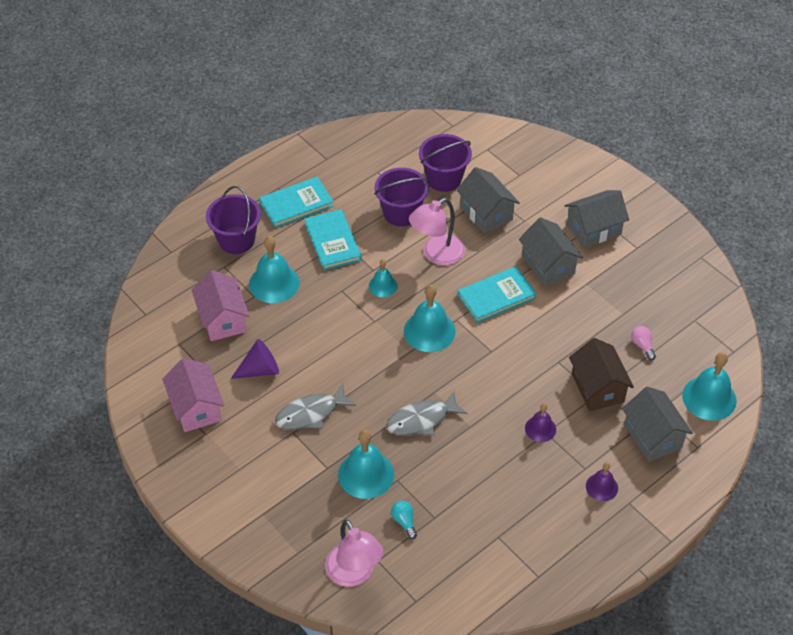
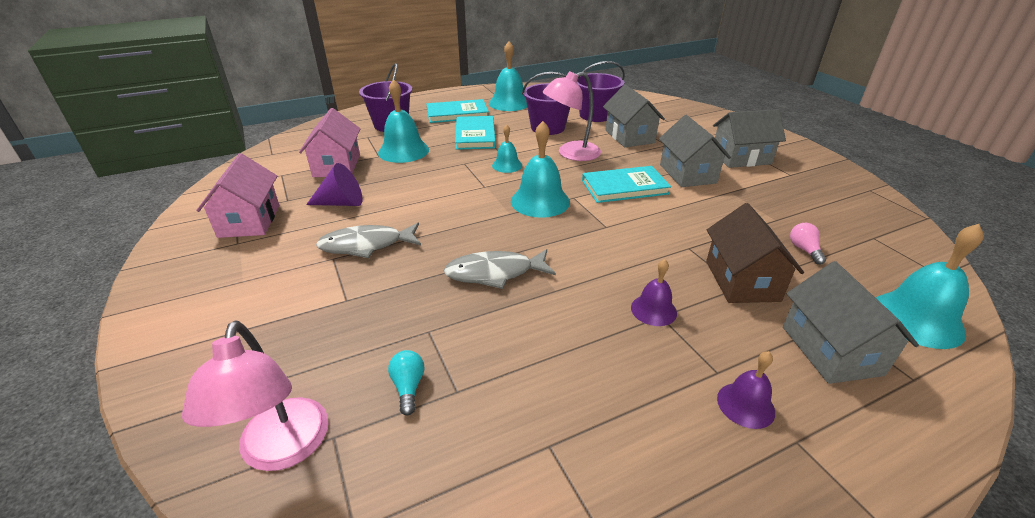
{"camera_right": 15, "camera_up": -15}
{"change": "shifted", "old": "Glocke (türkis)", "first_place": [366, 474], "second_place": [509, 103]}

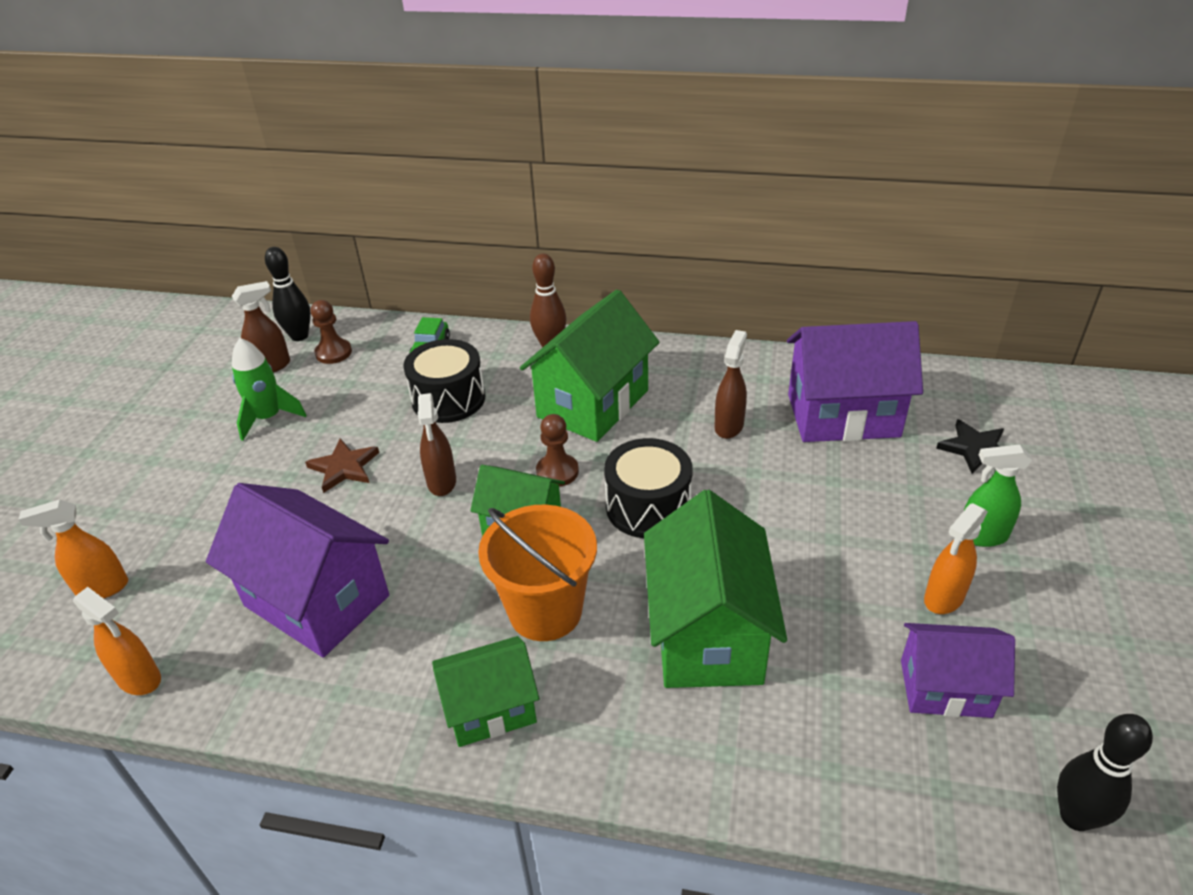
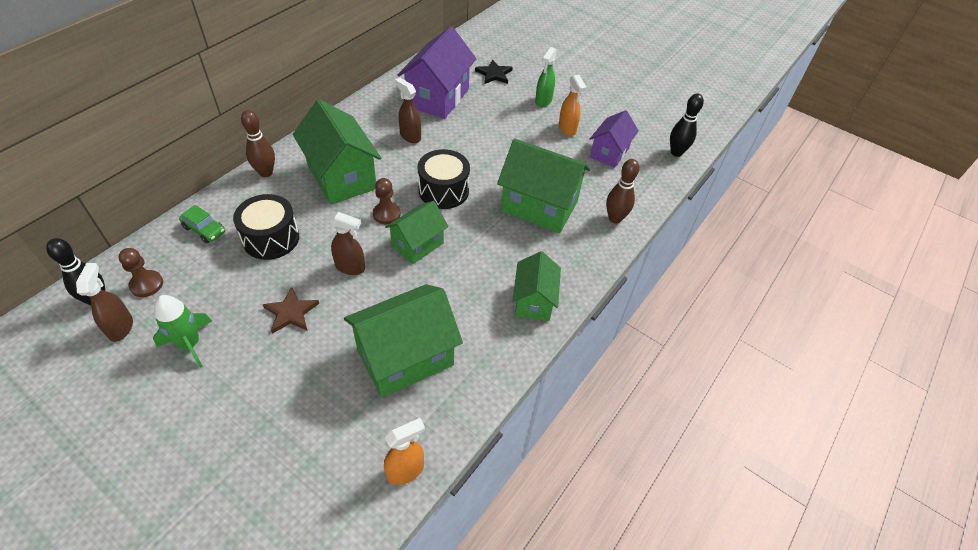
{"camera_right": -70, "camera_up": 10}
{"change": "repainted", "old": "Haus (lila)", "new": "Haus (grün)", "first_place": [317, 600], "second_place": [405, 357]}
{"change": "gone", "old": "Sprühflasche (orange)", "first_place": [102, 588]}
{"change": "gone", "old": "Eimer (orange)", "first_place": [545, 611]}
{"change": "new", "new": "Bowlingkegel (braun)", "second_place": [615, 218]}

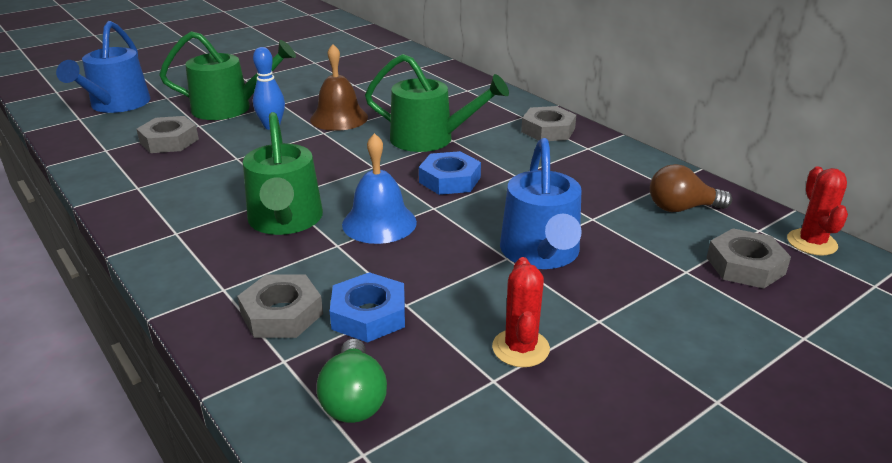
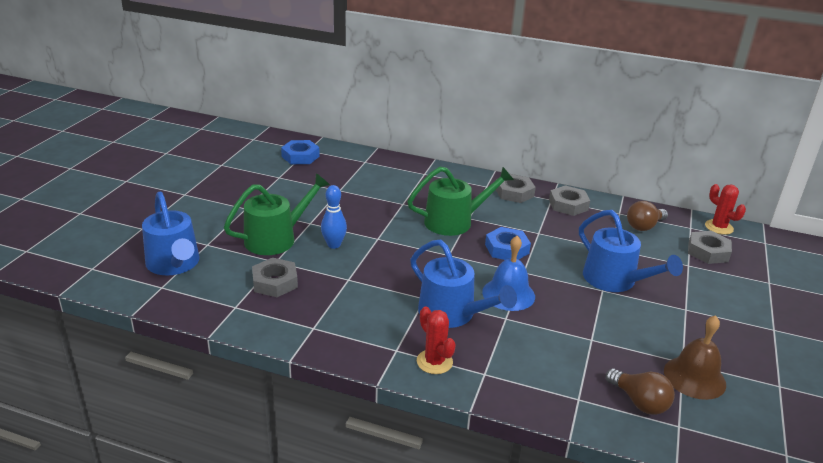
{"camera_right": -35, "camera_up": 0}
{"change": "shifted", "old": "Glocke (braun)", "first_place": [339, 118], "second_place": [694, 377]}
{"change": "repainted", "old": "Gießkanne (grün)", "new": "Gießkanne (blau)", "first_place": [285, 220], "second_place": [452, 314]}
{"change": "shifted", "old": "Kaktus (rot)", "first_place": [520, 348], "second_place": [434, 362]}
{"change": "shifted", "old": "Sechskantmutter (blau)", "first_place": [369, 315], "second_place": [300, 156]}
{"change": "shifted", "old": "Sechskantmutter (grau)", "first_place": [282, 314], "second_place": [568, 205]}
{"change": "repainted", "old": "Glühbirne (grün)", "new": "Glühbirne (braun)", "first_place": [354, 399], "second_place": [639, 402]}

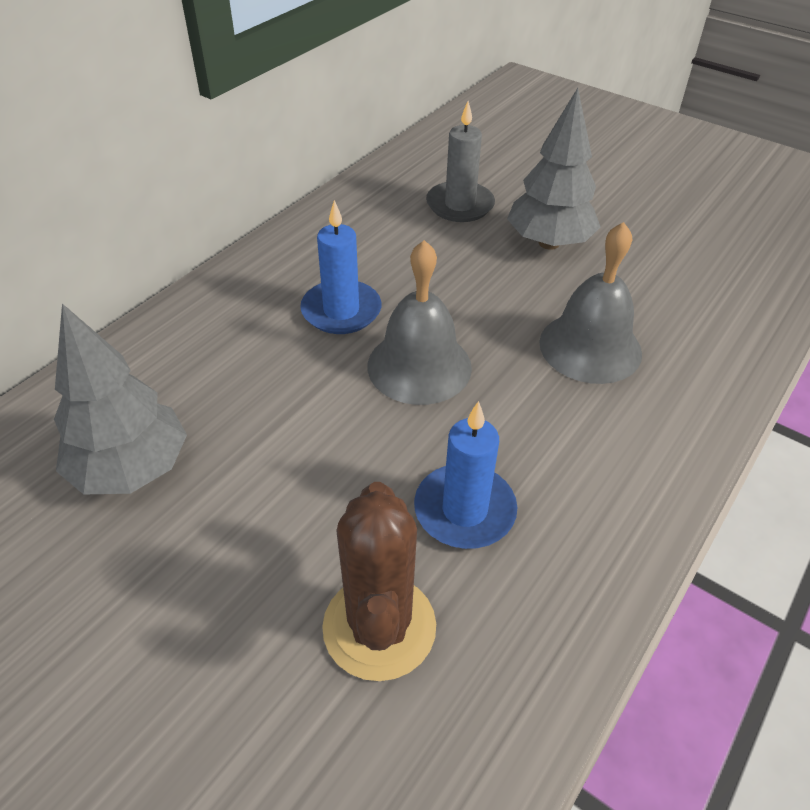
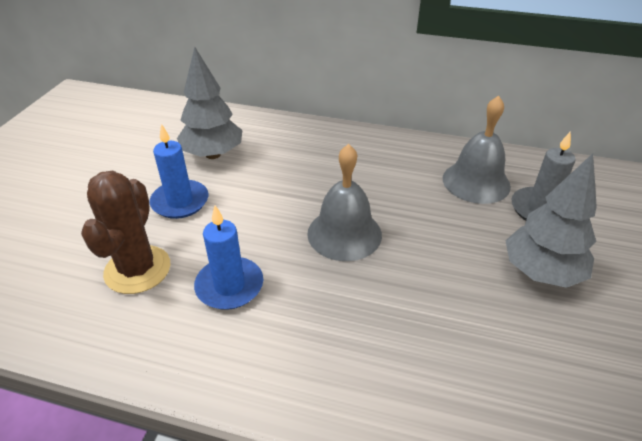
{"camera_right": 70, "camera_up": -5}
{"change": "shifted", "old": "Kerze (blau)", "first_place": [341, 311], "second_place": [180, 202]}
{"change": "shifted", "old": "Glocke (grau)", "first_place": [590, 347], "second_place": [476, 182]}
{"change": "rotated", "old": "Kaktus (braun)", "first_place": [379, 627], "second_place": [137, 269], "degrees": -60}

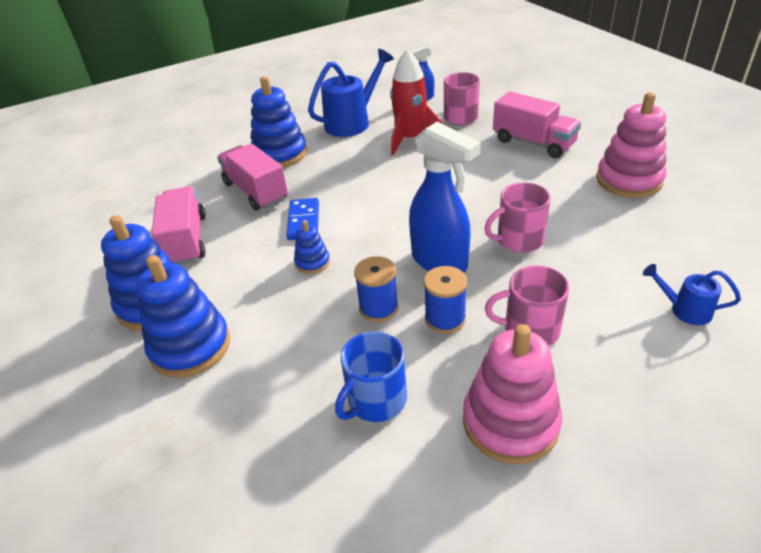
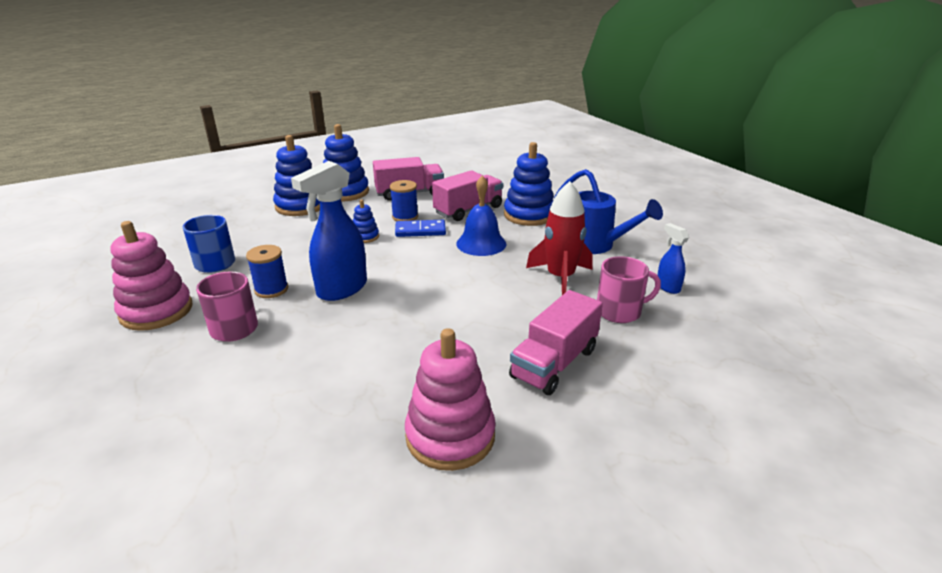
{"camera_right": 85, "camera_up": -10}
{"change": "gone", "old": "Tasse (rosa)", "first_place": [518, 240]}
{"change": "shifted", "old": "Garnrolle (blau)", "first_place": [378, 308], "second_place": [405, 217]}
{"change": "gone", "old": "Gießkanne (blau)", "first_place": [685, 310]}
{"change": "new", "new": "Glocke (blau)", "second_place": [481, 243]}

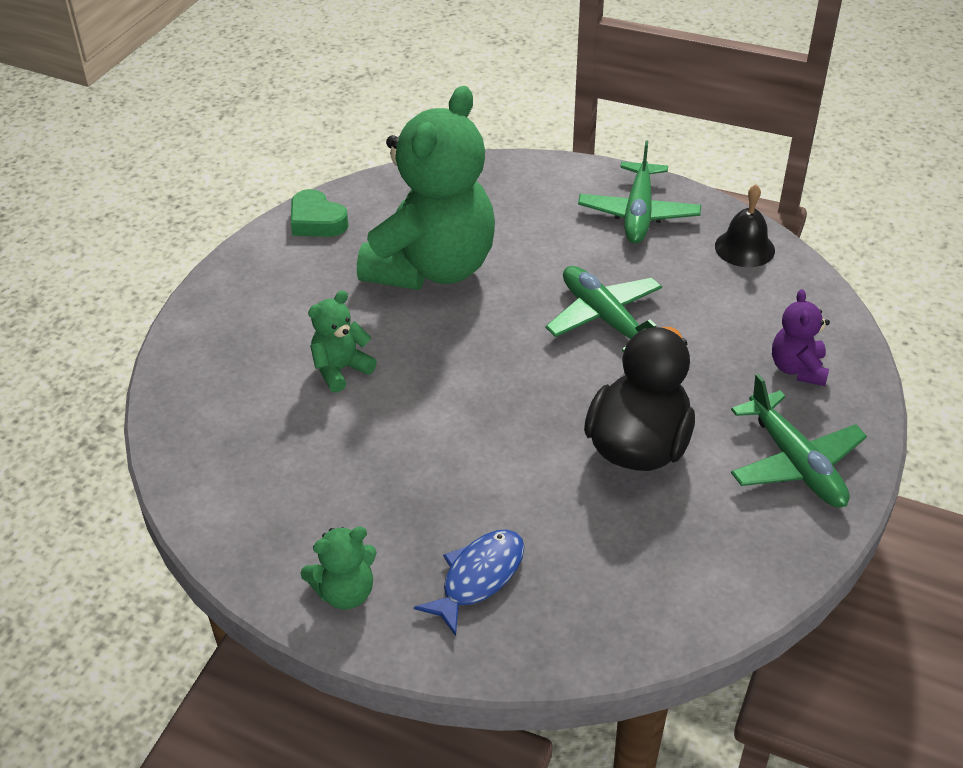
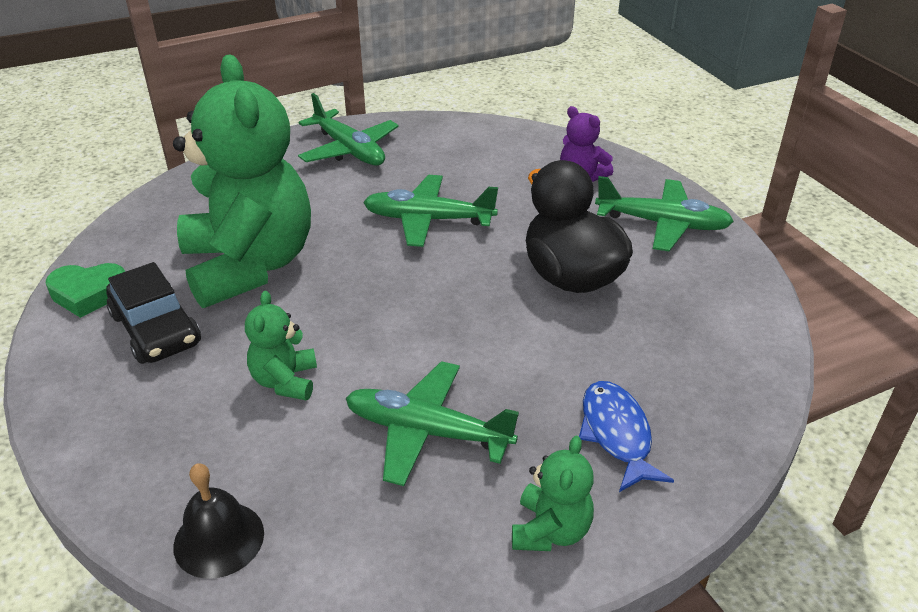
{"camera_right": -50, "camera_up": -5}
{"change": "shifted", "old": "Glocke (schwarz)", "first_place": [744, 248], "second_place": [219, 539]}
{"change": "new", "new": "Auto (schwarz)", "second_place": [156, 329]}
{"change": "new", "new": "Flugzeug (grün)", "second_place": [427, 432]}

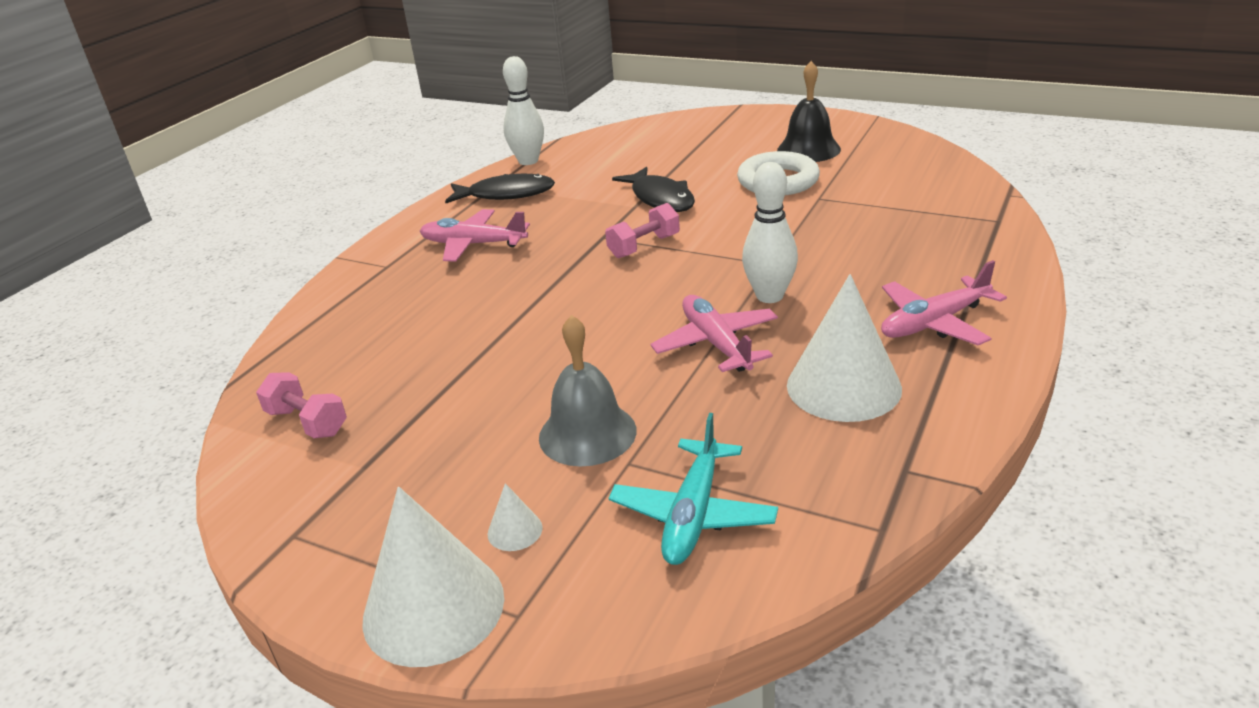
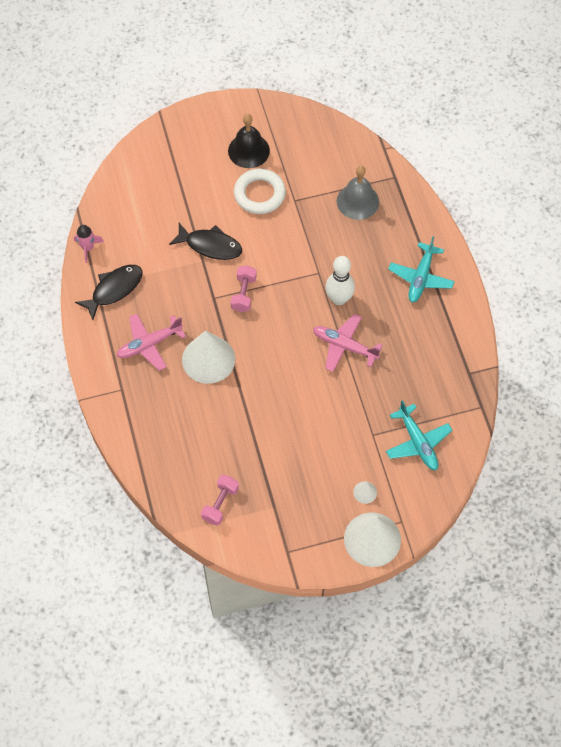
{"camera_right": -45, "camera_up": 30}
{"change": "swapped", "old": "Bowlingkegel (weiß)", "new": "Rakete (rosa)", "first_place": [528, 161], "second_place": [88, 248]}
{"change": "repainted", "old": "Flugzeug (rosa)", "new": "Flugzeug (türkis)", "first_place": [934, 323], "second_place": [421, 278]}
{"change": "shifted", "old": "Kegel (weiß)", "first_place": [843, 386], "second_place": [208, 359]}
{"change": "shifted", "old": "Glocke (grau)", "first_place": [587, 433], "second_place": [357, 201]}
{"change": "rotated", "old": "Hantel (rosa)", "first_place": [307, 422], "second_place": [220, 504], "degrees": -60}

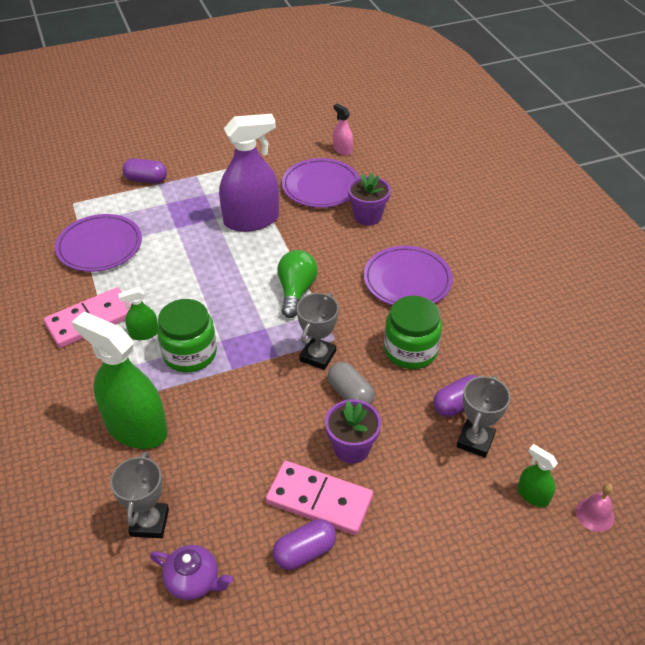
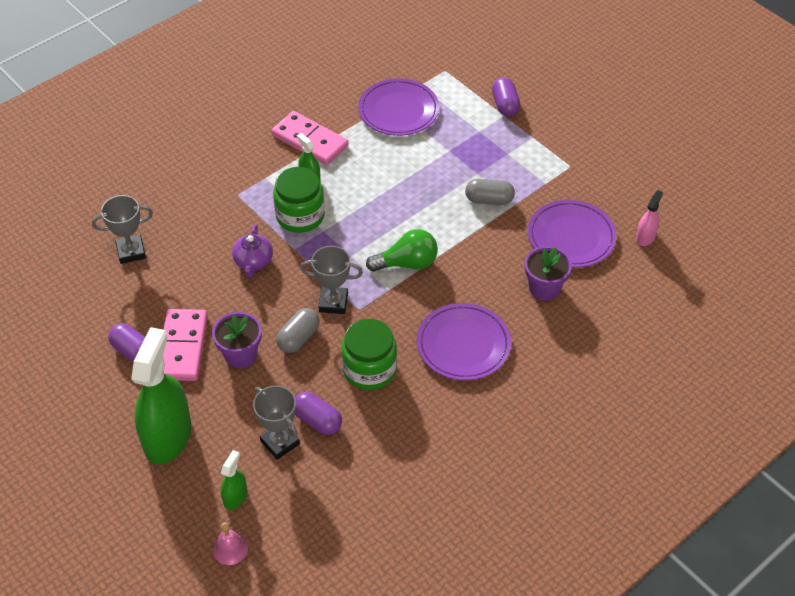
{"camera_right": 70, "camera_up": 5}
{"change": "swapped", "old": "Sprühflasche (lila)", "new": "Kapsel (grau)", "first_place": [251, 220], "second_place": [489, 200]}
{"change": "shifted", "old": "Sprühflasche (grün)", "first_place": [136, 428], "second_place": [168, 436]}
{"change": "rotated", "old": "Pokal (grau)", "first_place": [475, 441], "second_place": [280, 442], "degrees": 45}
{"change": "shifted", "old": "Teekanne (lila)", "first_place": [194, 581], "second_place": [253, 262]}

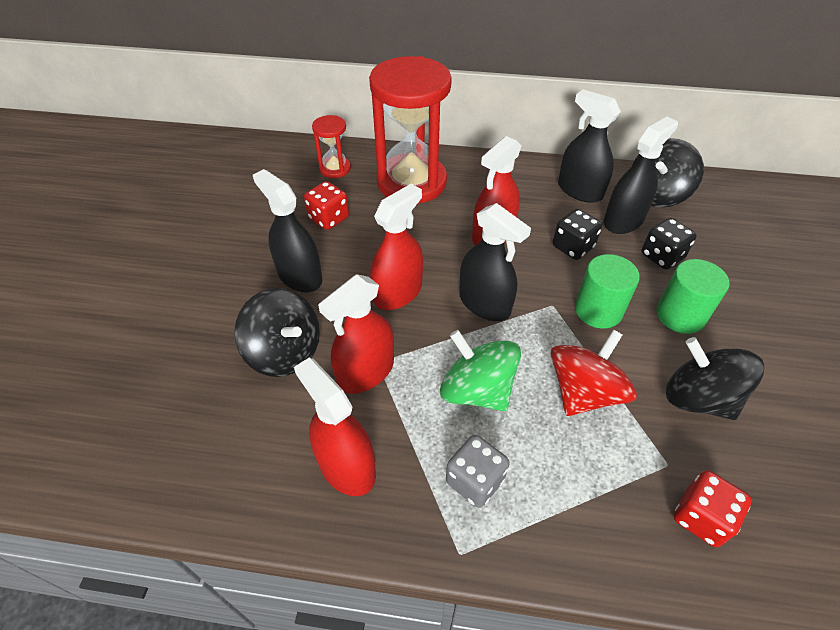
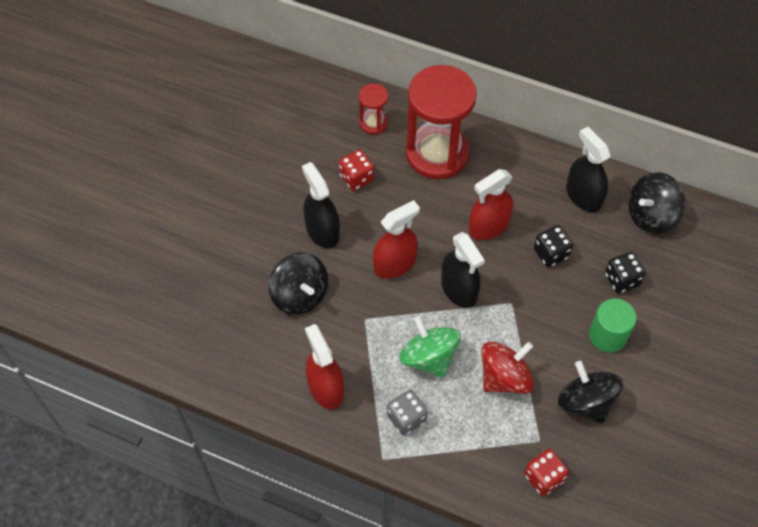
{"camera_right": 15, "camera_up": 10}
{"change": "gone", "old": "Sprühflasche (schwarz)", "first_place": [623, 220]}
{"change": "gone", "old": "Vollzylinder (grün)", "first_place": [598, 310]}
{"change": "gone", "old": "Sprühflasche (rot)", "first_place": [366, 372]}

